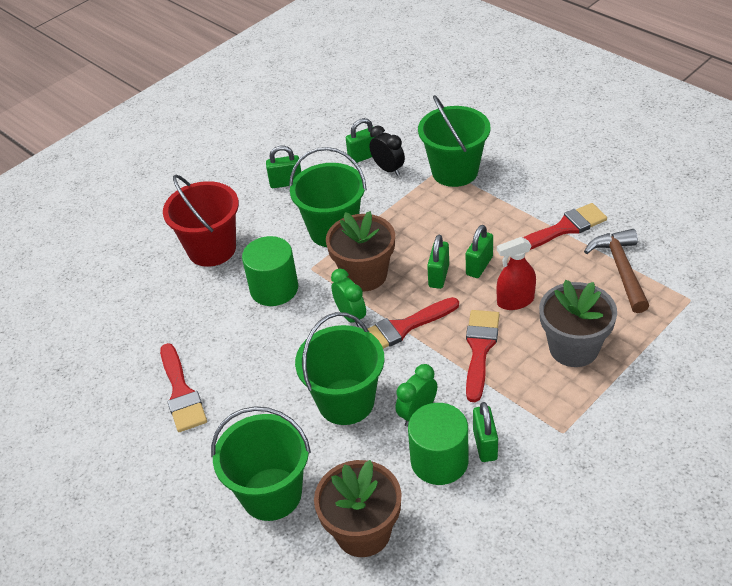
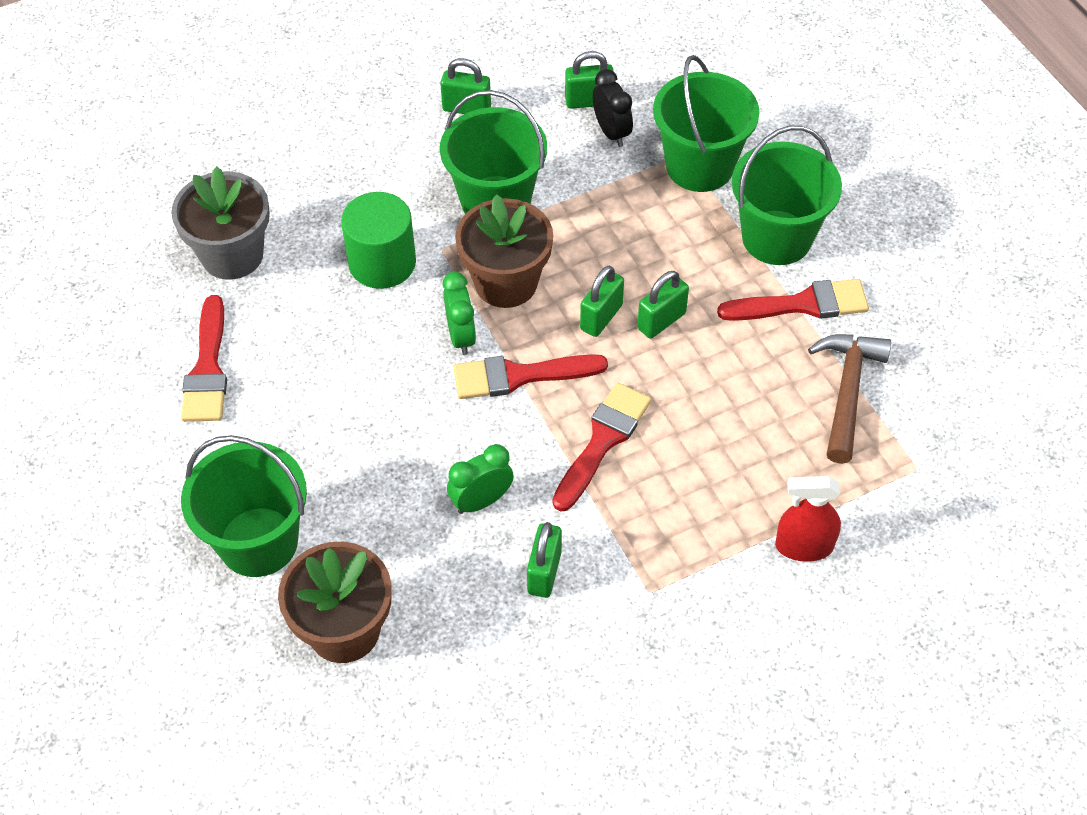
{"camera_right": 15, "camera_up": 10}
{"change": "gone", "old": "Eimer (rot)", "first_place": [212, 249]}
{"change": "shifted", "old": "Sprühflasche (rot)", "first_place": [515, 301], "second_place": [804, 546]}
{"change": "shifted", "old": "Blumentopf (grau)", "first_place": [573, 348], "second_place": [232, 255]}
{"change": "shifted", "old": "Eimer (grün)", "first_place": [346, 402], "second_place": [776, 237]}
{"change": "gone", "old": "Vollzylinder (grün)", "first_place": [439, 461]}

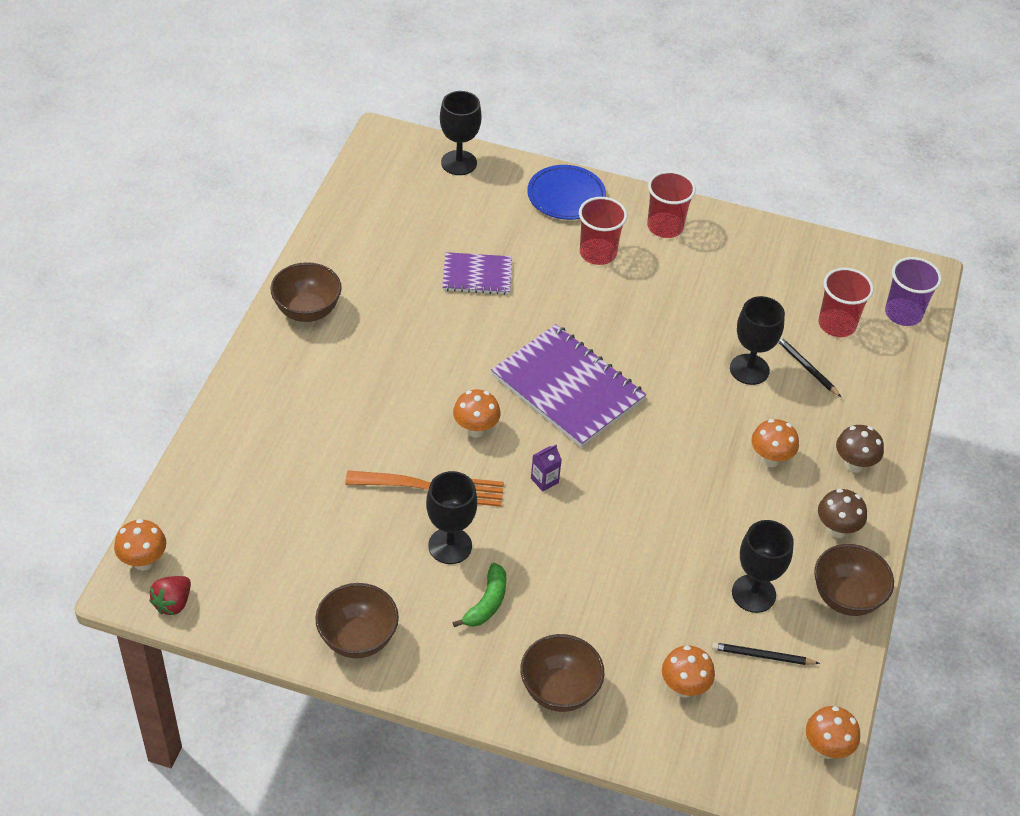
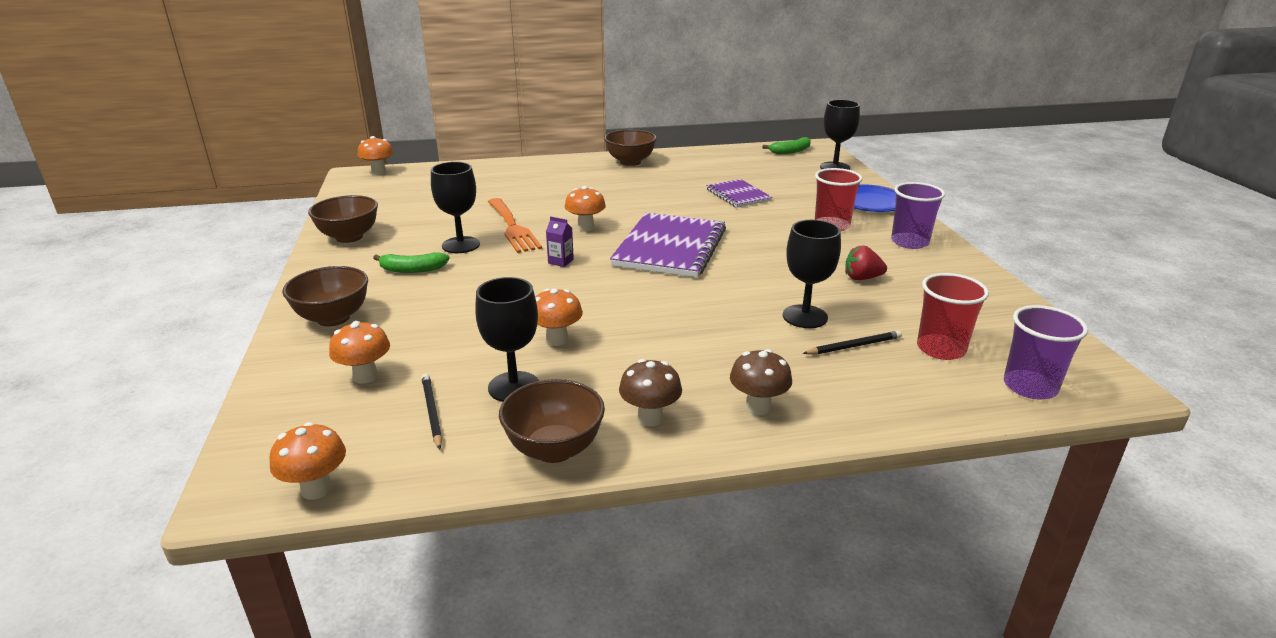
{"camera_right": 65, "camera_up": -20}
{"change": "repainted", "old": "Becher (rot)", "new": "Becher (lila)", "first_place": [665, 227], "second_place": [909, 242]}
{"change": "rotated", "old": "Bleistift (schwarz)", "first_place": [806, 368], "second_place": [853, 346], "degrees": 45}
{"change": "shifted", "old": "Pilz (orange)", "first_place": [770, 459], "second_place": [557, 340]}
{"change": "shifted", "old": "Erdbeere (rot)", "first_place": [173, 603], "second_place": [862, 278]}
{"change": "new", "new": "Banane (grün)", "second_place": [790, 151]}

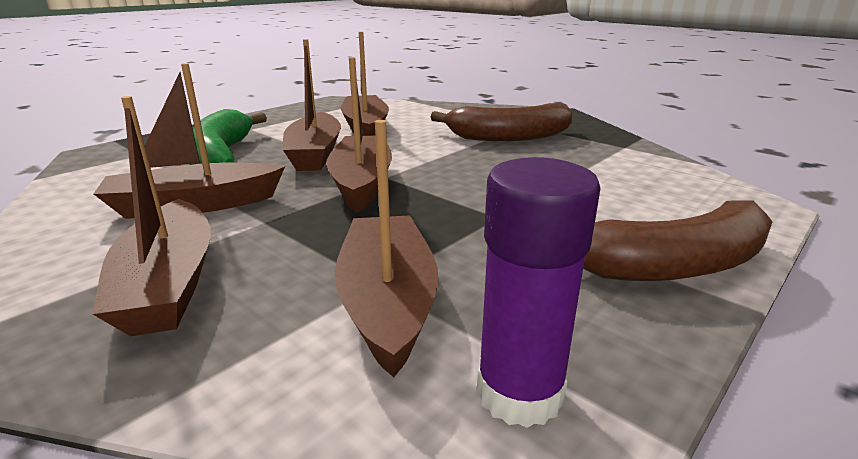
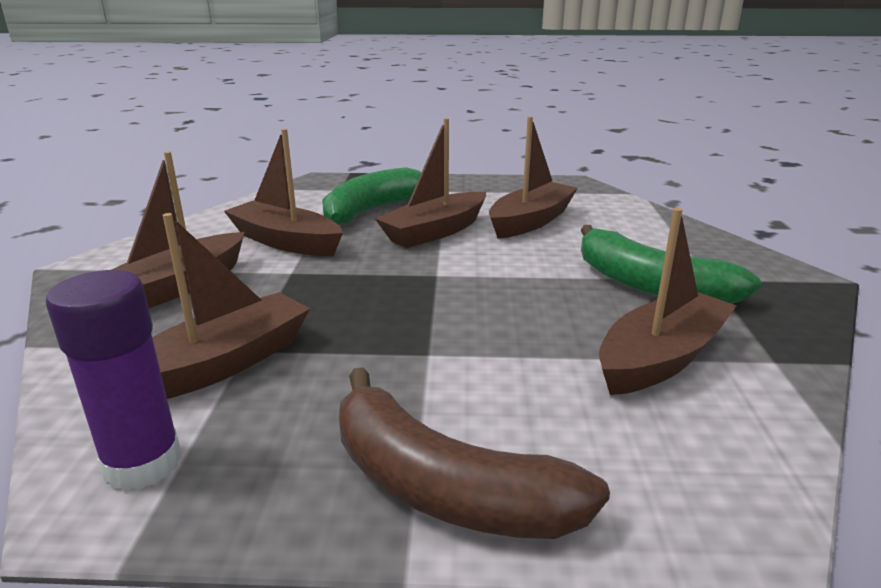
{"camera_right": 50, "camera_up": 0}
{"change": "shifted", "old": "Boot (braun)", "first_place": [361, 183], "second_place": [660, 358]}
{"change": "repainted", "old": "Banane (braun)", "new": "Banane (grün)", "first_place": [509, 137], "second_place": [649, 285]}

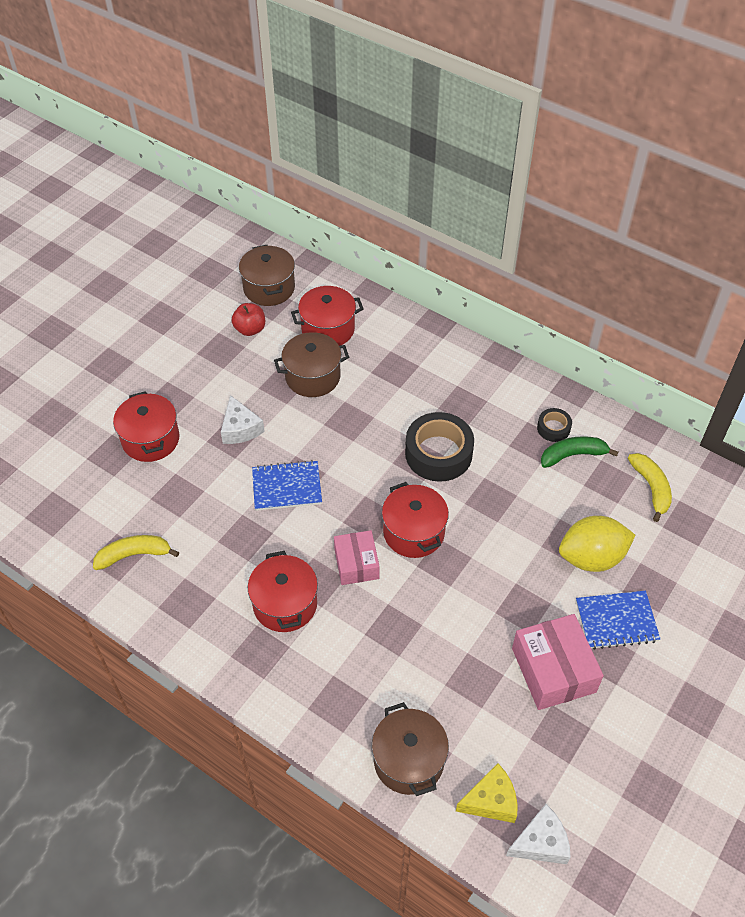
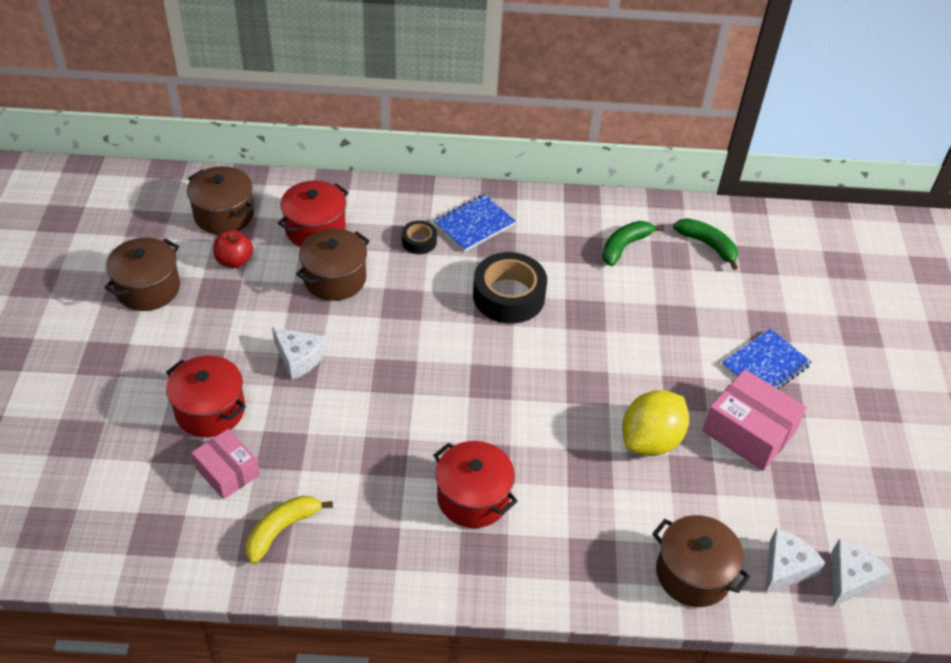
{"camera_right": -35, "camera_up": -5}
{"change": "shifted", "old": "Klebeband (schwarz)", "first_place": [553, 428], "second_place": [419, 241]}
{"change": "repainted", "old": "Banane (gelb)", "new": "Banane (grün)", "first_place": [651, 488], "second_place": [708, 245]}
{"change": "shifted", "old": "Notizbuch (blau)", "first_place": [287, 487], "second_place": [474, 224]}
{"change": "gone", "old": "Kochtopf (rot)", "first_place": [413, 532]}
{"change": "shifted", "old": "Zitrone (gelb)", "first_place": [591, 557], "second_place": [651, 440]}
{"change": "shifted", "old": "Schachtel (rosa)", "first_place": [356, 563], "second_place": [227, 471]}
{"change": "repainted", "old": "Käse (gelb)", "new": "Käse (weiß)", "first_place": [491, 800], "second_place": [786, 567]}
{"change": "new", "new": "Kochtopf (braun)", "second_place": [148, 288]}

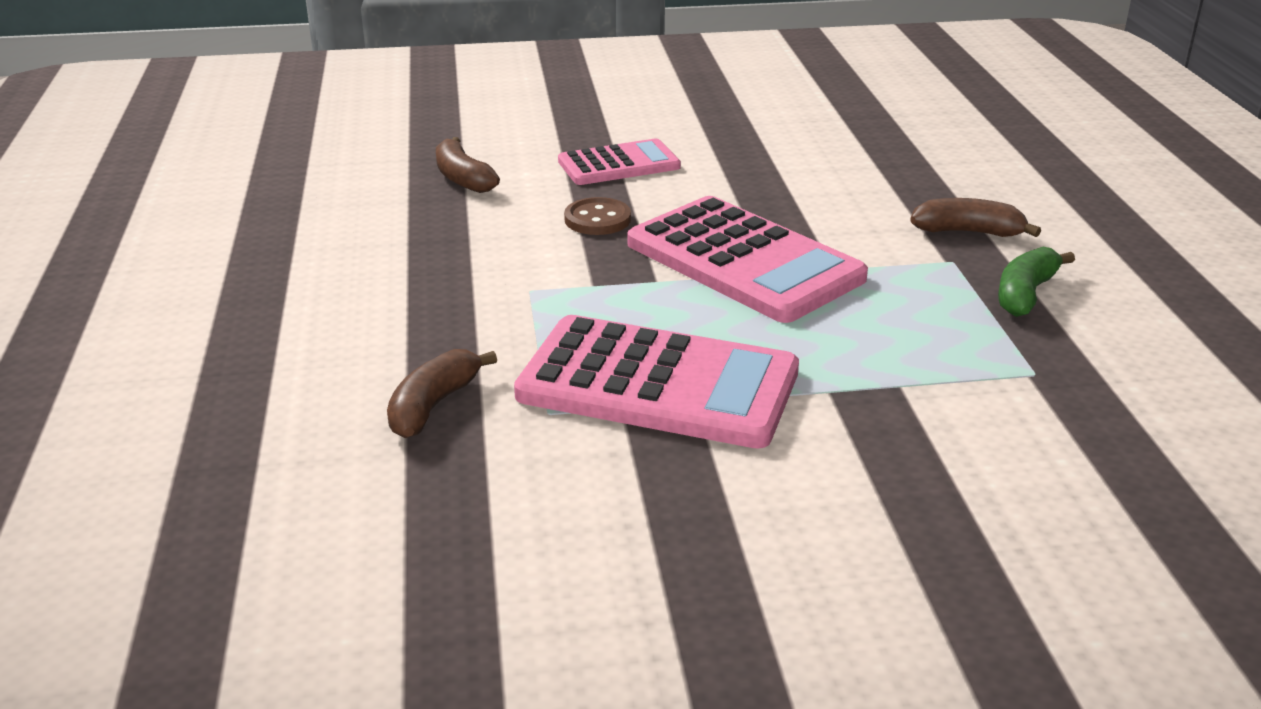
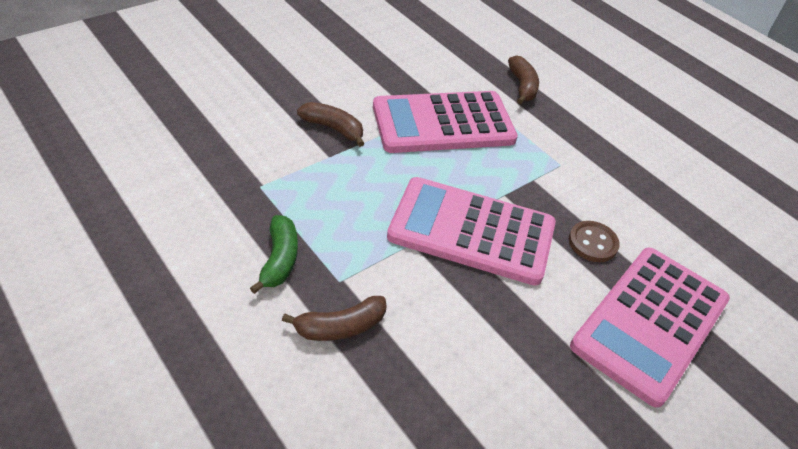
{"camera_right": 145, "camera_up": 15}
{"change": "shifted", "old": "Banane (braun)", "first_place": [462, 178], "second_place": [333, 128]}
{"change": "scaled", "old": "Taschenrechner (rosa)", "first_place": [619, 164], "second_place": [650, 323], "factor": 1.73}

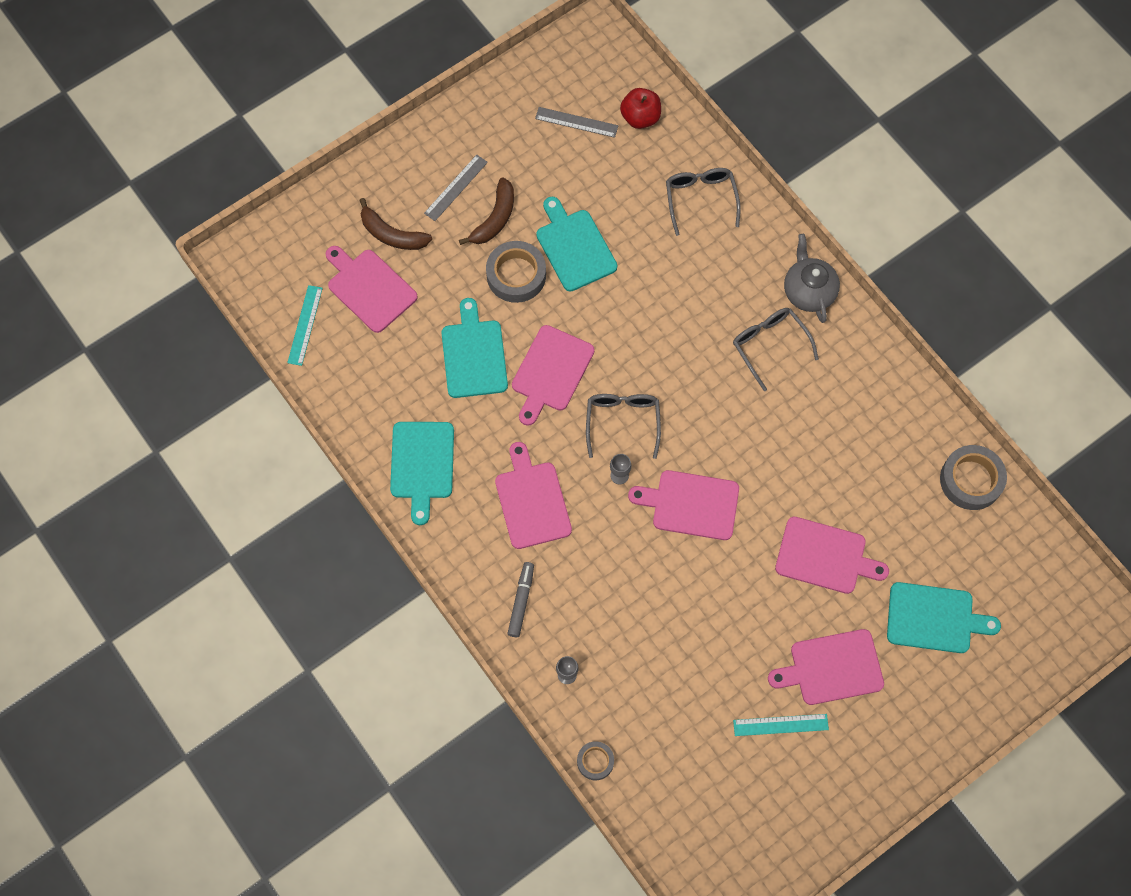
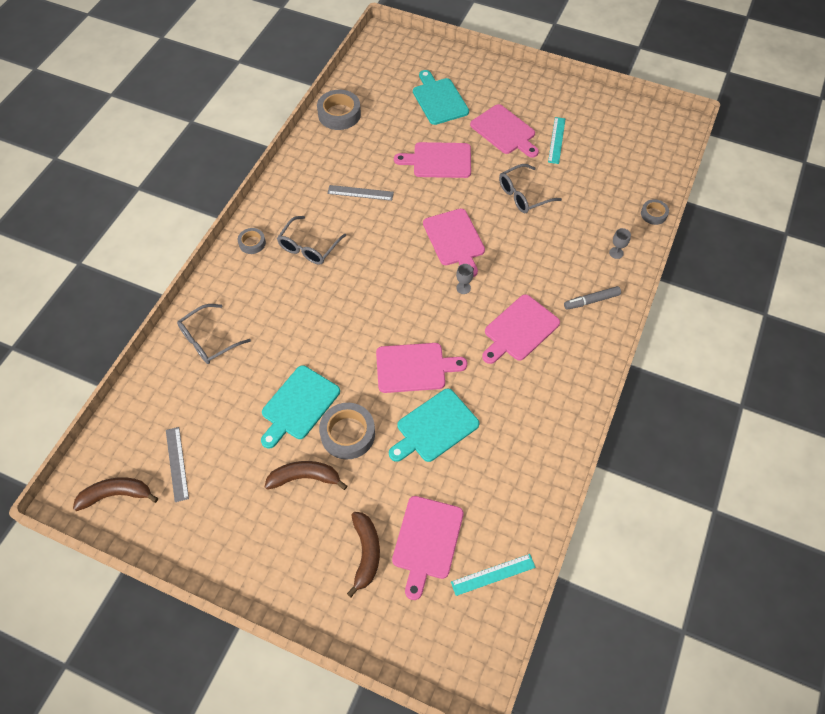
{"camera_right": -120, "camera_up": -10}
{"change": "gone", "old": "Apfel (rot)", "first_place": [640, 117]}
{"change": "shifted", "old": "Lineal (grau)", "first_place": [456, 188], "second_place": [360, 193]}
{"change": "swapped", "old": "Teekanne (grau)", "new": "Klebeband (grau)", "first_place": [808, 291], "second_place": [252, 243]}
{"change": "shifted", "old": "Brille (grau)", "first_place": [622, 421], "second_place": [523, 195]}
{"change": "gone", "old": "Schneidebrett (türkis)", "first_place": [422, 464]}
{"change": "rotated", "old": "Schneidebrett (rosa)", "first_place": [825, 556], "second_place": [438, 160], "degrees": -75}
{"change": "rotated", "old": "Lineal (türkis)", "first_place": [780, 725], "second_place": [557, 140], "degrees": 45}
{"change": "new", "new": "Banane (braun)", "second_place": [116, 495]}

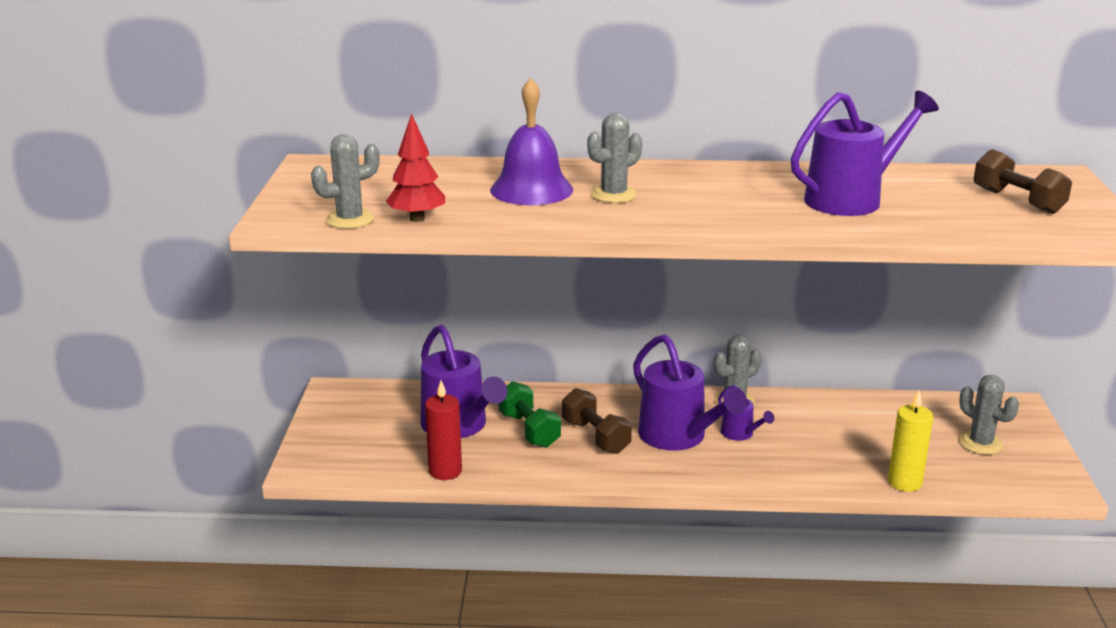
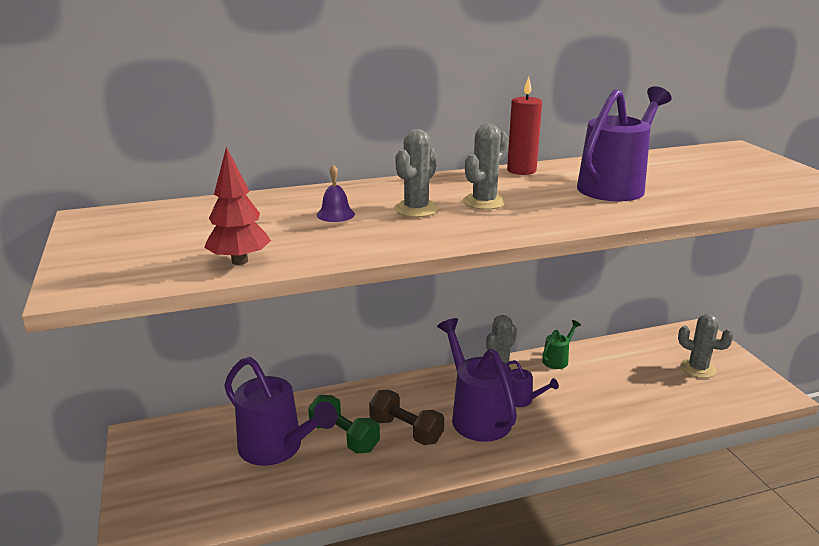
{"camera_right": -20, "camera_up": 0}
{"change": "scaled", "old": "Glocke (lila)", "first_place": [531, 189], "second_place": [335, 214], "factor": 0.46}
{"change": "shifted", "old": "Kaktus (grau)", "first_place": [350, 220], "second_place": [484, 202]}
{"change": "gone", "old": "Hantel (braun)", "first_place": [1017, 201]}
{"change": "rotated", "old": "Gießkanne (lila)", "first_place": [679, 437], "second_place": [476, 415], "degrees": -150}
{"change": "shifted", "old": "Kerze (rot)", "first_place": [445, 471], "second_place": [521, 170]}
{"change": "gone", "old": "Kerze (gelb)", "first_place": [904, 482]}
{"change": "new", "new": "Gießkanne (grün)", "second_place": [557, 359]}

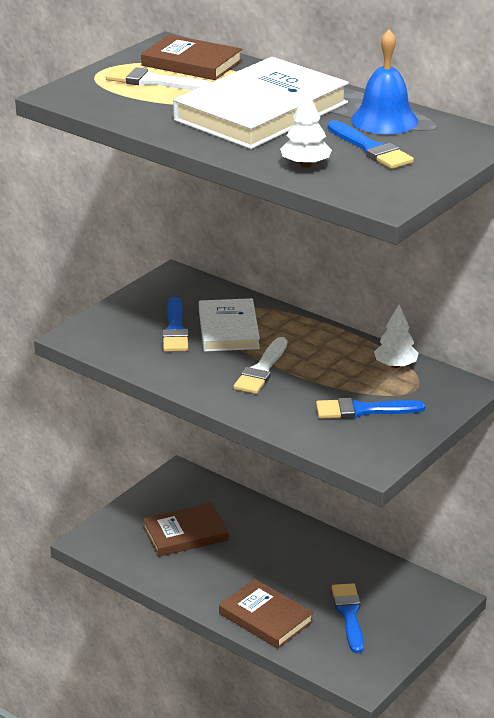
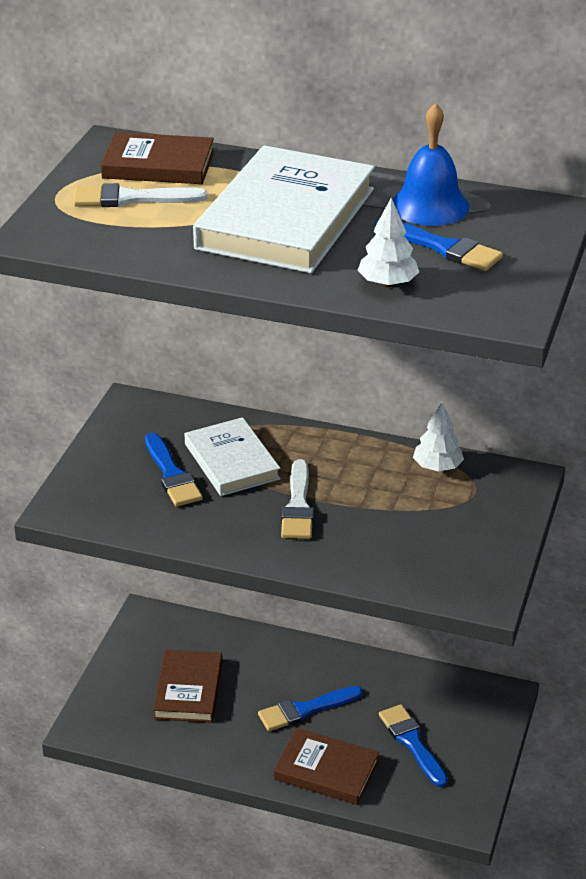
{"camera_right": -20, "camera_up": 5}
{"change": "shifted", "old": "Pinsel (blau)", "first_place": [363, 410], "second_place": [305, 710]}
{"change": "rotated", "old": "Buch (braun)", "first_place": [185, 534], "second_place": [188, 690], "degrees": -45}

